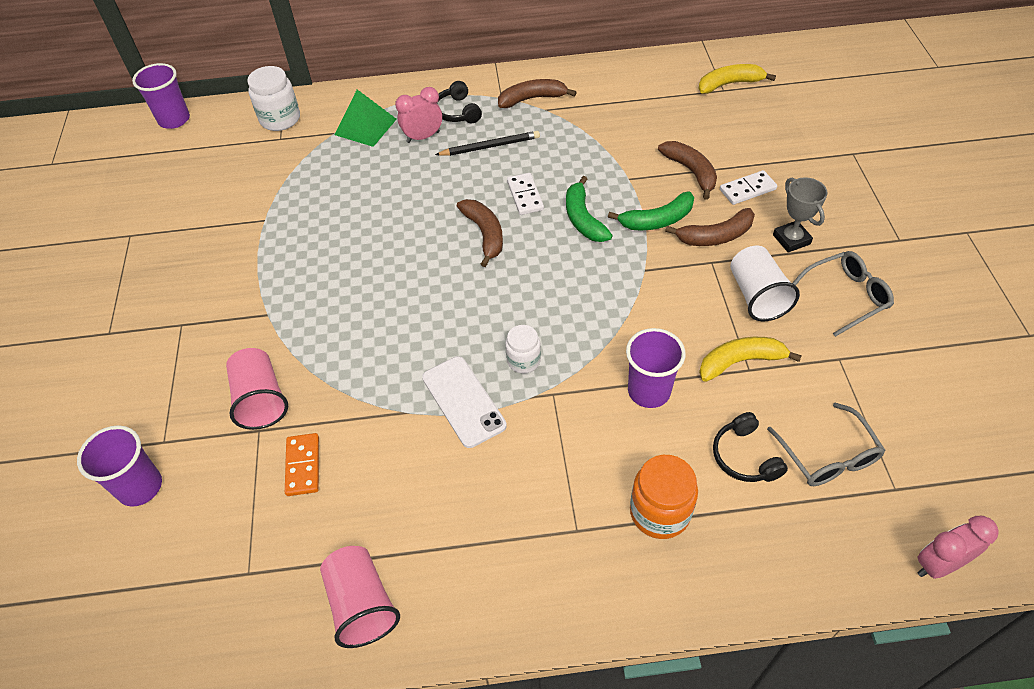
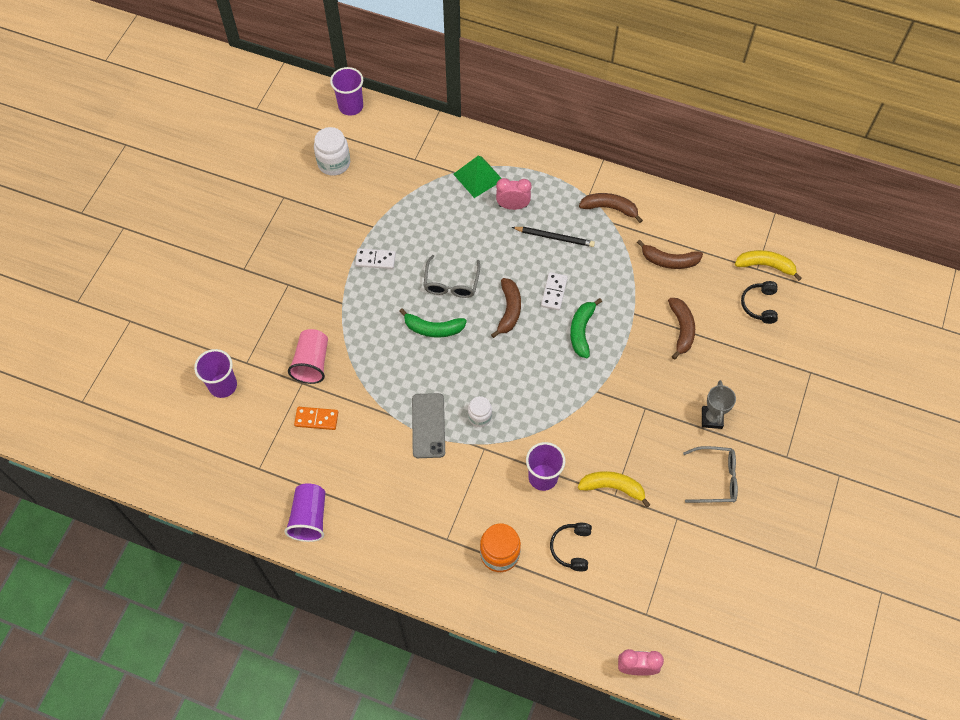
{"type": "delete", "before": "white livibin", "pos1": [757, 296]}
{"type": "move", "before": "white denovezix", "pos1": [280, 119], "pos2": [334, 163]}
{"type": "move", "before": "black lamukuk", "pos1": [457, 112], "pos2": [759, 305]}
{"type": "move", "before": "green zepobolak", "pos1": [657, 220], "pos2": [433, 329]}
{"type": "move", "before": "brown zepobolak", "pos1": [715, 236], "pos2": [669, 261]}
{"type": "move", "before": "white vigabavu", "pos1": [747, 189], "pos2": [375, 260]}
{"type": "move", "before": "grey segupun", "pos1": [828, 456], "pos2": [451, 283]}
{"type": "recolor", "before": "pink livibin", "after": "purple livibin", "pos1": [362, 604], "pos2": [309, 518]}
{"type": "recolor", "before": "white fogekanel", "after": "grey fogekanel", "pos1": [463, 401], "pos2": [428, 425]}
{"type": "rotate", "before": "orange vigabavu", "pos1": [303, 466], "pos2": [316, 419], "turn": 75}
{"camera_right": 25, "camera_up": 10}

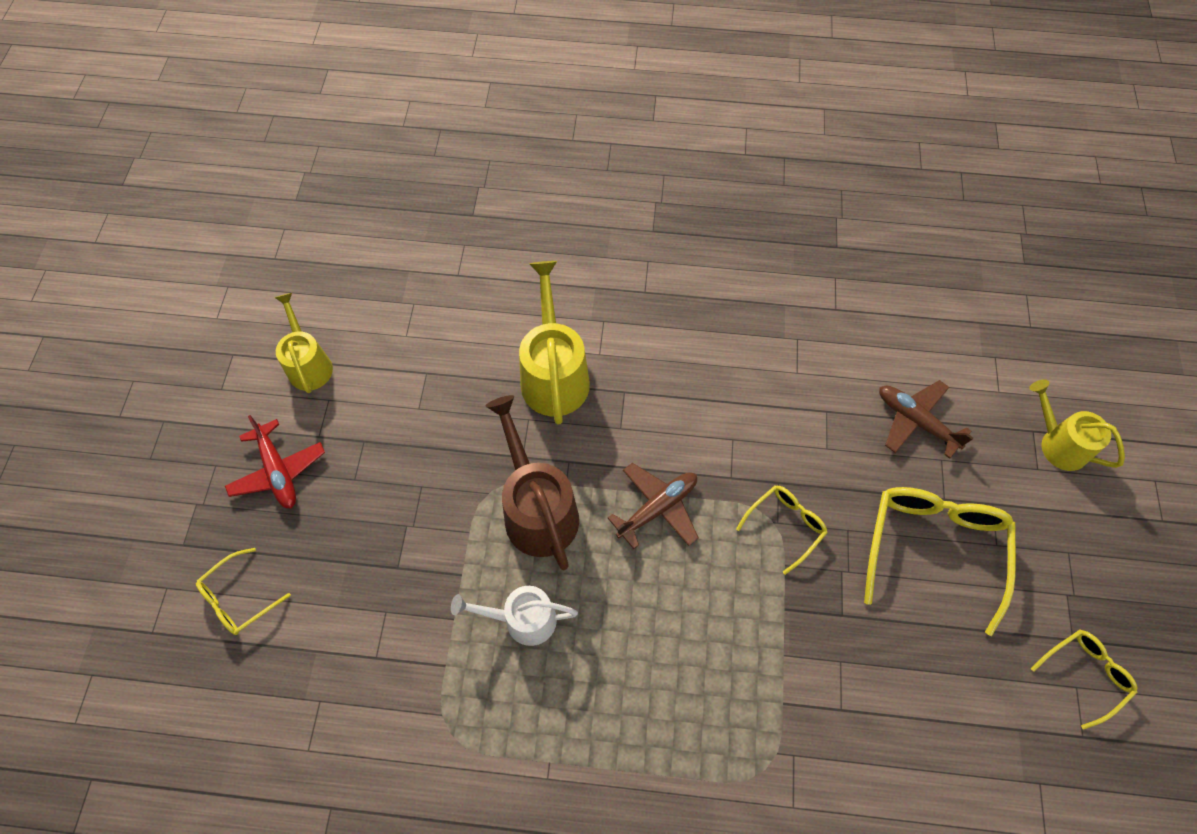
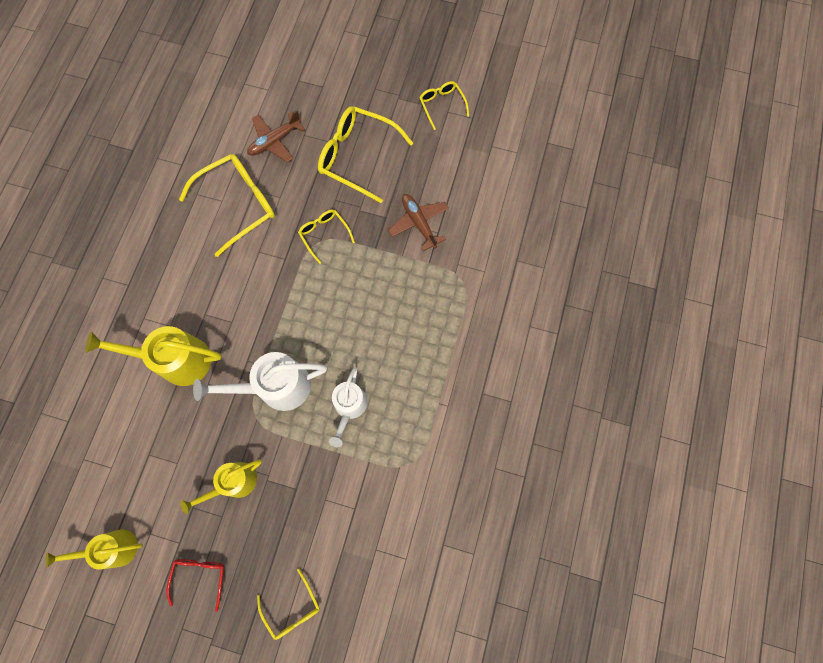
{"type": "insert", "after": "yellow segupun", "pos2": [238, 204]}
{"type": "move", "before": "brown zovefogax", "pos1": [657, 508], "pos2": [418, 223]}
{"type": "move", "before": "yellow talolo", "pos1": [1057, 443], "pos2": [234, 483]}
{"type": "replace", "before": "red zovefogax", "after": "red segupun", "pos1": [278, 471], "pos2": [200, 576]}
{"type": "recolor", "before": "brown talolo", "after": "white talolo", "pos1": [537, 508], "pos2": [276, 387]}
{"camera_right": -80, "camera_up": 10}

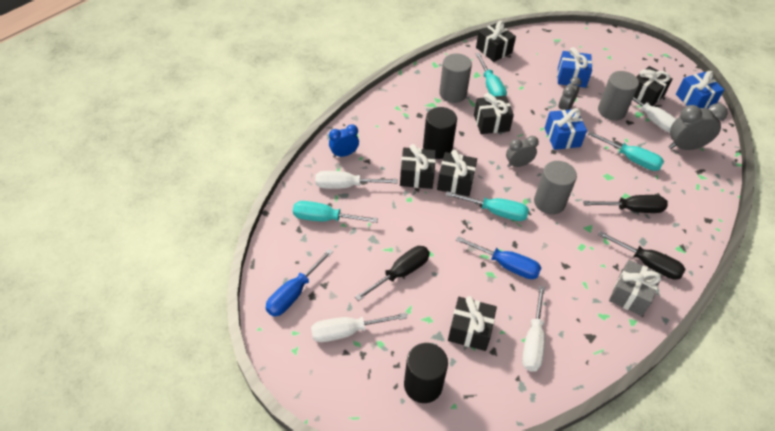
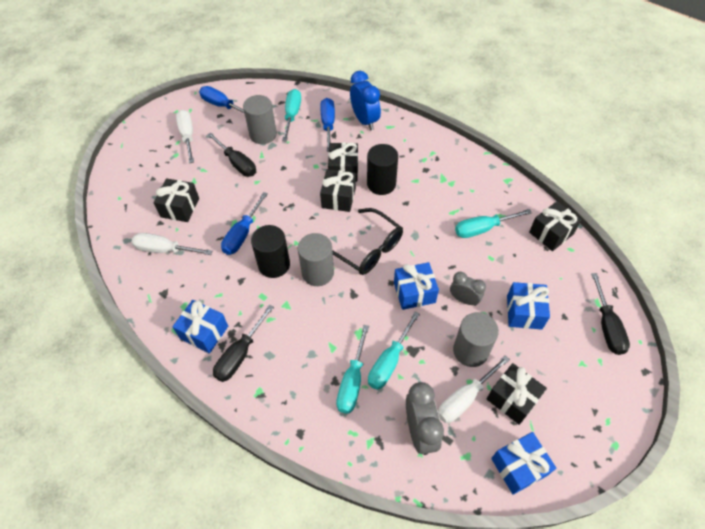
{"type": "delete", "before": "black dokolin", "pos1": [491, 123]}
{"type": "move", "before": "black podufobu", "pos1": [423, 385], "pos2": [274, 265]}
{"type": "move", "before": "grey podufobu", "pos1": [452, 94], "pos2": [263, 135]}
{"type": "move", "before": "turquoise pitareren", "pos1": [495, 212], "pos2": [352, 381]}
{"type": "move", "before": "black pitareren", "pos1": [632, 209], "pos2": [607, 326]}
{"type": "replace", "before": "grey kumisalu", "after": "black segupun", "pos1": [518, 164], "pos2": [367, 248]}
{"type": "recolor", "before": "white pitareren", "after": "blue pitareren", "pos1": [346, 185], "pos2": [328, 124]}
{"type": "recolor", "before": "grey dokolin", "after": "blue dokolin", "pos1": [630, 295], "pos2": [204, 332]}
{"type": "resize", "before": "blue kumisalu", "pos1": [344, 154], "pos2": [365, 120], "scale": 1.56}
{"camera_right": 90, "camera_up": 5}

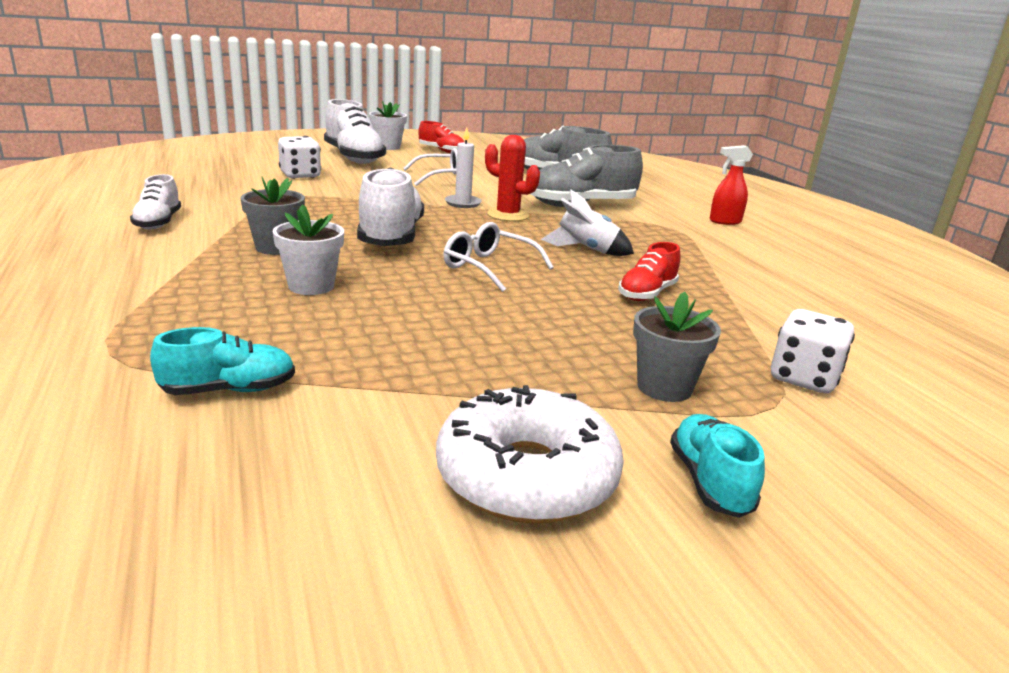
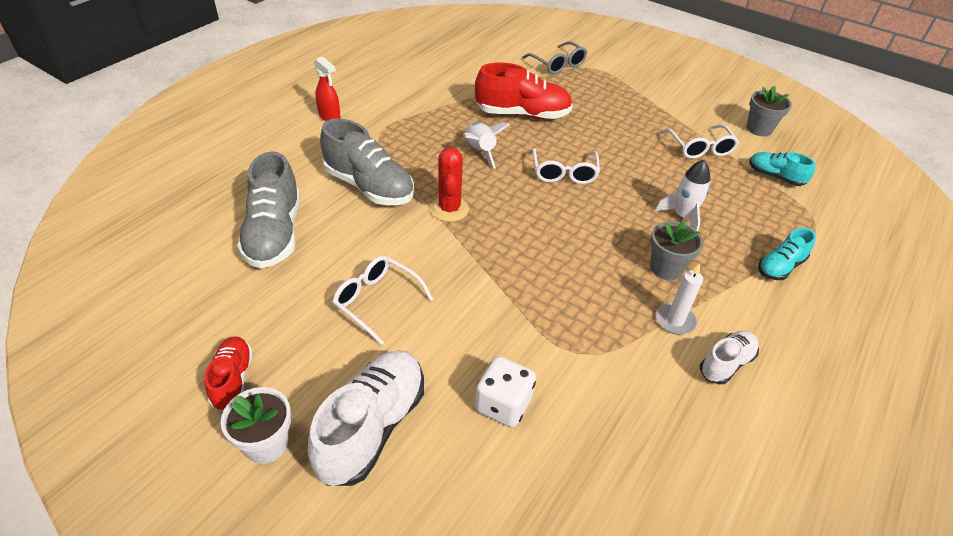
{"type": "delete", "before": "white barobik", "pos1": [391, 237]}
{"type": "delete", "before": "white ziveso", "pos1": [526, 476]}
{"type": "insert", "after": "white segupun", "pos2": [700, 148]}
{"type": "move", "before": "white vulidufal", "pos1": [463, 203], "pos2": [675, 320]}
{"type": "move", "before": "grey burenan", "pos1": [664, 387], "pos2": [759, 129]}
{"type": "move", "before": "turquoise barobik", "pos1": [709, 482], "pos2": [780, 267]}
{"type": "replace", "before": "white burenan", "after": "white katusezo", "pos1": [311, 286], "pos2": [682, 216]}
{"type": "replace", "before": "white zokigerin", "after": "grey segupun", "pos1": [803, 378], "pos2": [558, 64]}
{"type": "resize", "before": "red barobik", "pos1": [647, 294], "pos2": [522, 114], "scale": 1.78}
{"camera_right": -125, "camera_up": 20}

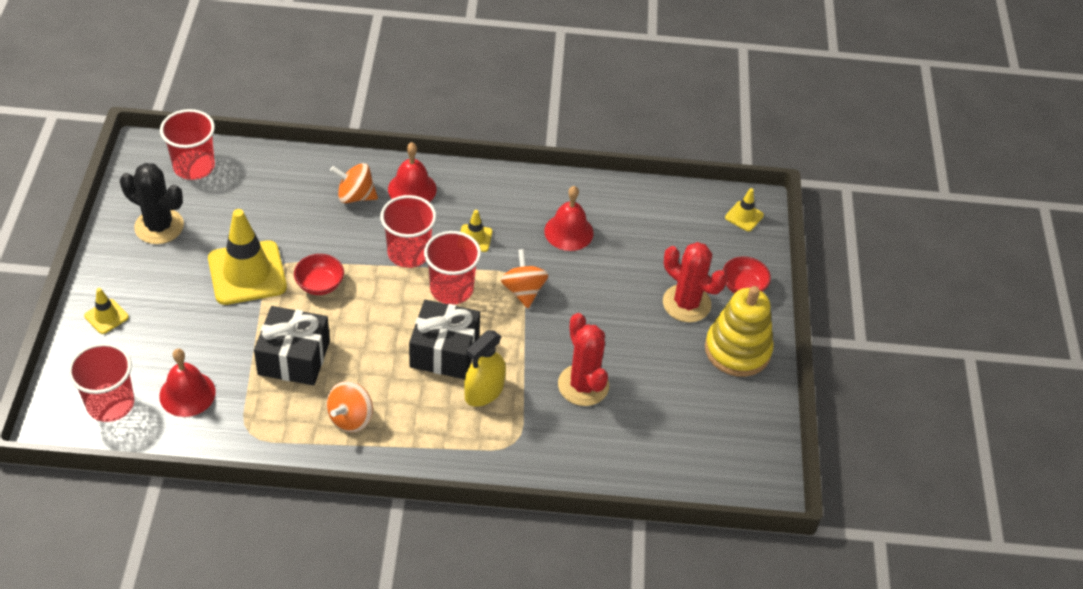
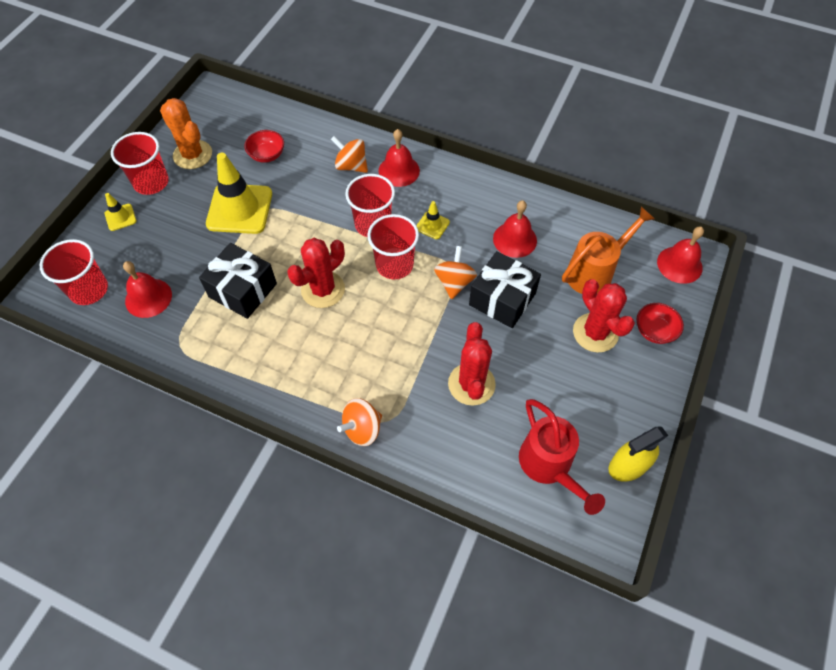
{"type": "delete", "before": "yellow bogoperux", "pos1": [737, 350]}
{"type": "insert", "after": "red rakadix", "pos2": [323, 290]}
{"type": "insert", "after": "red talolo", "pos2": [549, 466]}
{"type": "insert", "after": "orange talolo", "pos2": [594, 272]}
{"type": "move", "before": "red livibin", "pos1": [194, 166], "pos2": [151, 182]}
{"type": "move", "before": "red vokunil", "pos1": [320, 284], "pos2": [267, 155]}
{"type": "move", "before": "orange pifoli", "pos1": [350, 418], "pos2": [362, 429]}
{"type": "move", "before": "black dokolin", "pos1": [444, 351], "pos2": [502, 299]}
{"type": "move", "before": "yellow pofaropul", "pos1": [484, 391], "pos2": [628, 465]}
{"type": "replace", "before": "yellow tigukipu", "after": "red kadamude", "pos1": [744, 216], "pos2": [679, 264]}
{"type": "recolor", "before": "black rakadix", "after": "orange rakadix", "pos1": [159, 226], "pos2": [192, 155]}
{"camera_right": 25, "camera_up": 10}

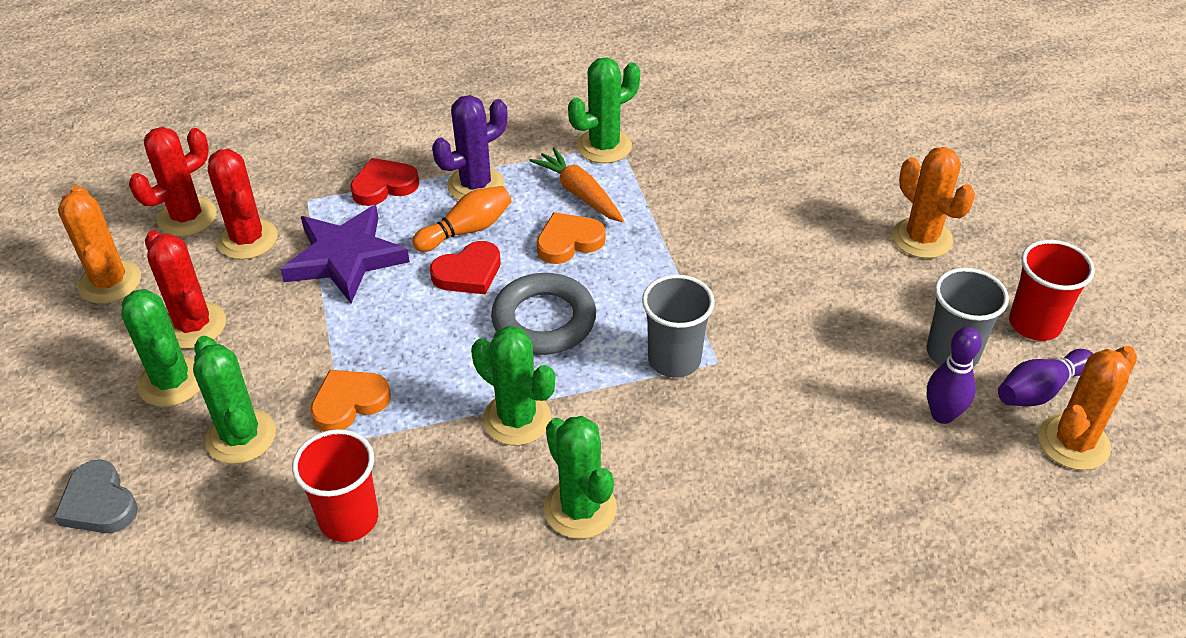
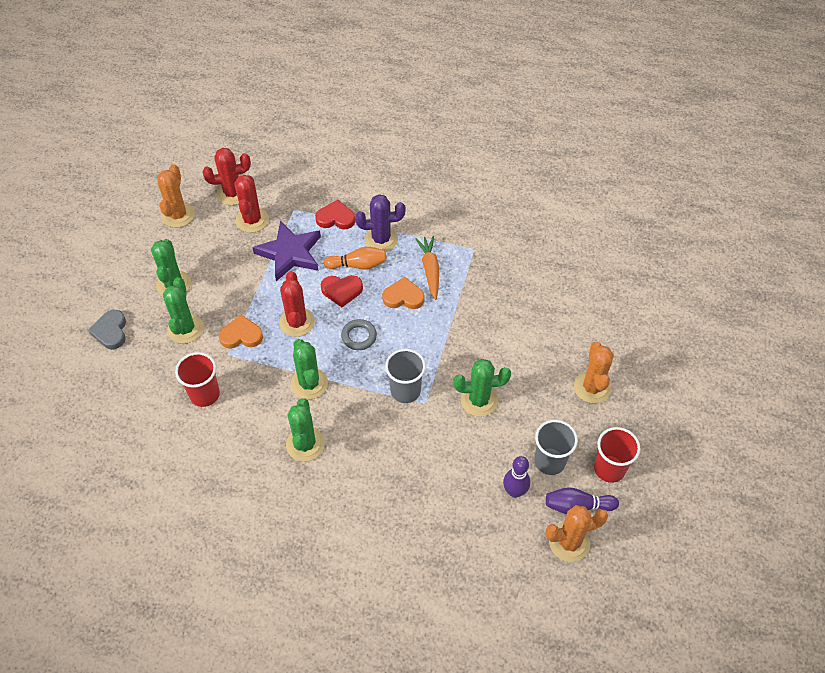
{"type": "move", "before": "red rakadix", "pos1": [194, 326], "pos2": [297, 322]}
{"type": "move", "before": "green rakadix", "pos1": [604, 146], "pos2": [479, 400]}
{"type": "resize", "before": "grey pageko", "pos1": [544, 320], "pos2": [359, 336], "scale": 0.61}
{"camera_right": 30, "camera_up": 10}

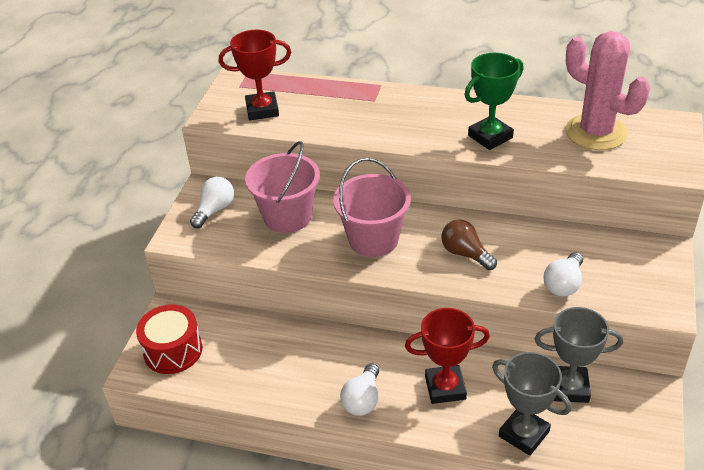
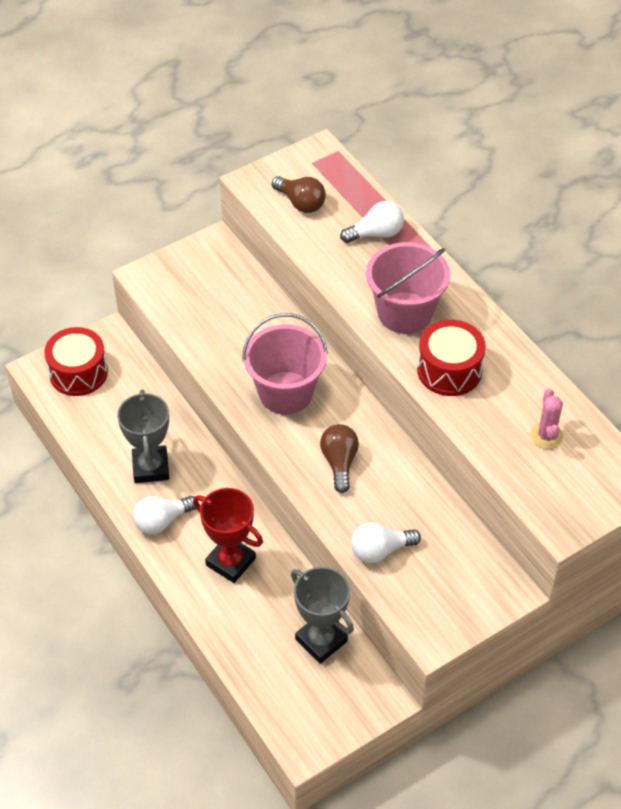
{"type": "move", "before": "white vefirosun", "pos1": [214, 210], "pos2": [376, 234]}
{"type": "move", "before": "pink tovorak", "pos1": [287, 216], "pos2": [405, 313]}
{"type": "move", "before": "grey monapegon", "pos1": [524, 434], "pos2": [150, 467]}
{"type": "replace", "before": "red monapegon", "after": "brown vefirosun", "pos1": [262, 110], "pos2": [300, 203]}
{"type": "replace", "before": "green monapegon", "after": "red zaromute", "pos1": [490, 137], "pos2": [449, 370]}
{"type": "resize", "before": "pink rakadix", "pos1": [596, 132], "pos2": [546, 436], "scale": 0.46}
{"camera_right": 40, "camera_up": 10}

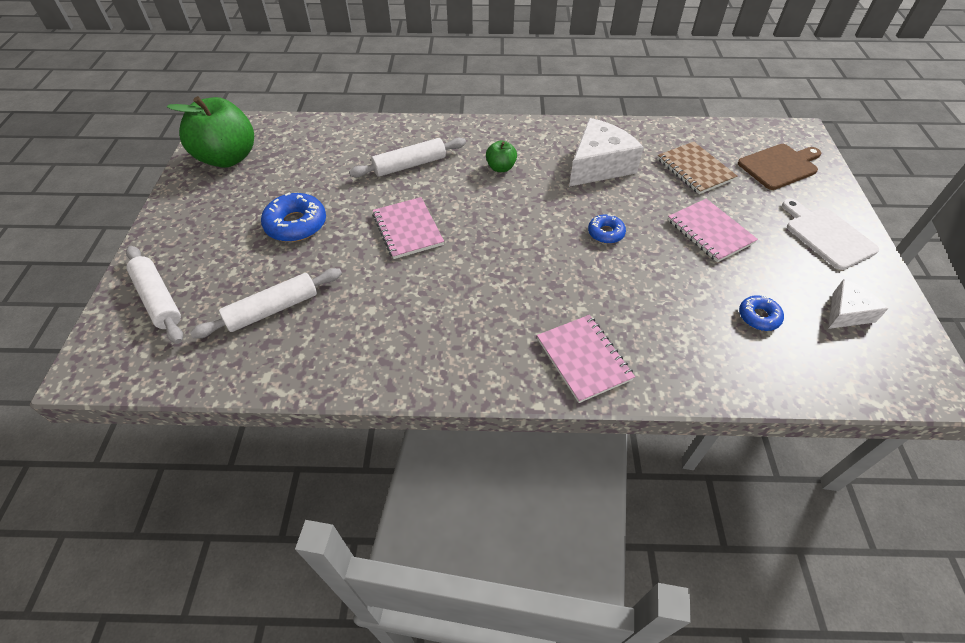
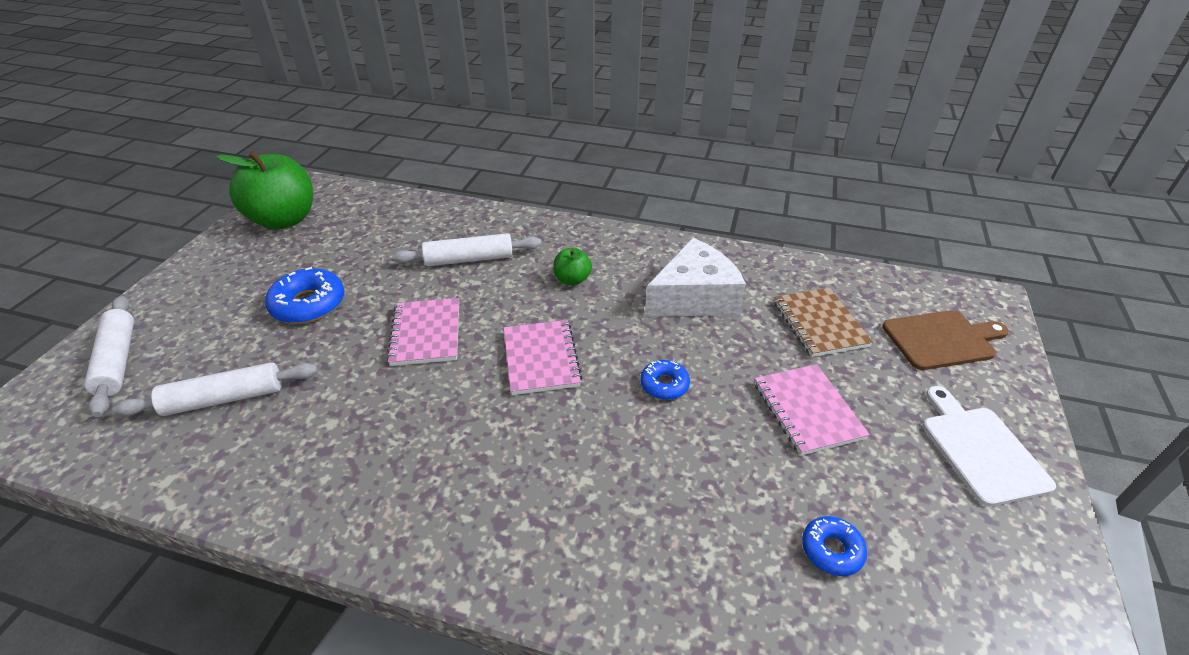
{"type": "delete", "before": "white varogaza", "pos1": [846, 313]}
{"type": "move", "before": "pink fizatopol", "pos1": [583, 359], "pos2": [541, 359]}
{"camera_right": 15, "camera_up": -10}

